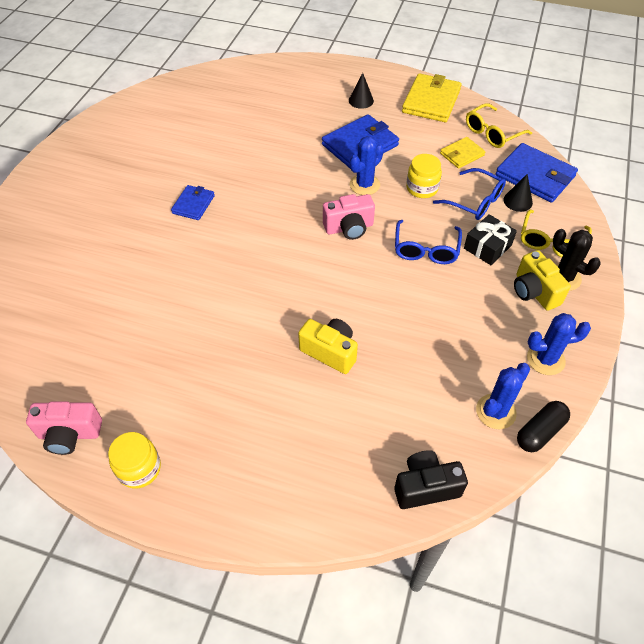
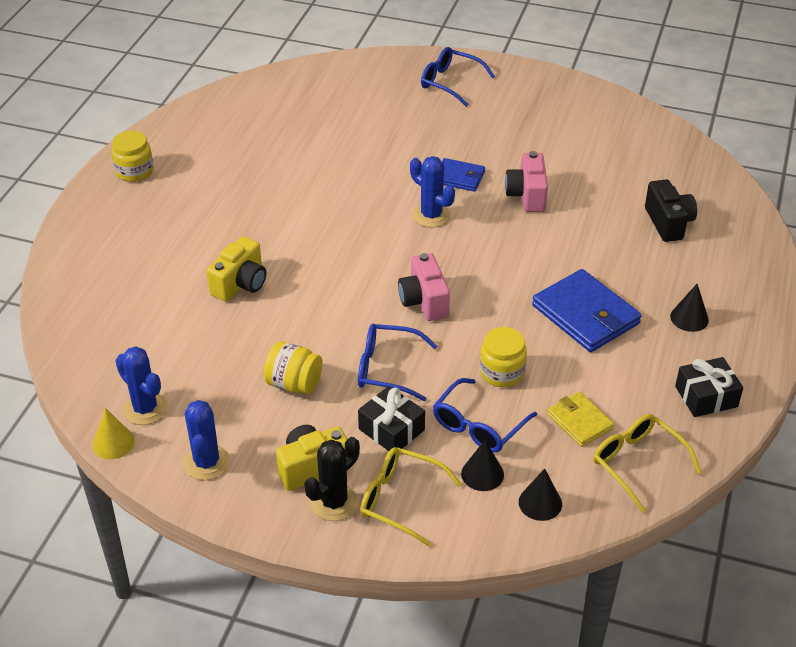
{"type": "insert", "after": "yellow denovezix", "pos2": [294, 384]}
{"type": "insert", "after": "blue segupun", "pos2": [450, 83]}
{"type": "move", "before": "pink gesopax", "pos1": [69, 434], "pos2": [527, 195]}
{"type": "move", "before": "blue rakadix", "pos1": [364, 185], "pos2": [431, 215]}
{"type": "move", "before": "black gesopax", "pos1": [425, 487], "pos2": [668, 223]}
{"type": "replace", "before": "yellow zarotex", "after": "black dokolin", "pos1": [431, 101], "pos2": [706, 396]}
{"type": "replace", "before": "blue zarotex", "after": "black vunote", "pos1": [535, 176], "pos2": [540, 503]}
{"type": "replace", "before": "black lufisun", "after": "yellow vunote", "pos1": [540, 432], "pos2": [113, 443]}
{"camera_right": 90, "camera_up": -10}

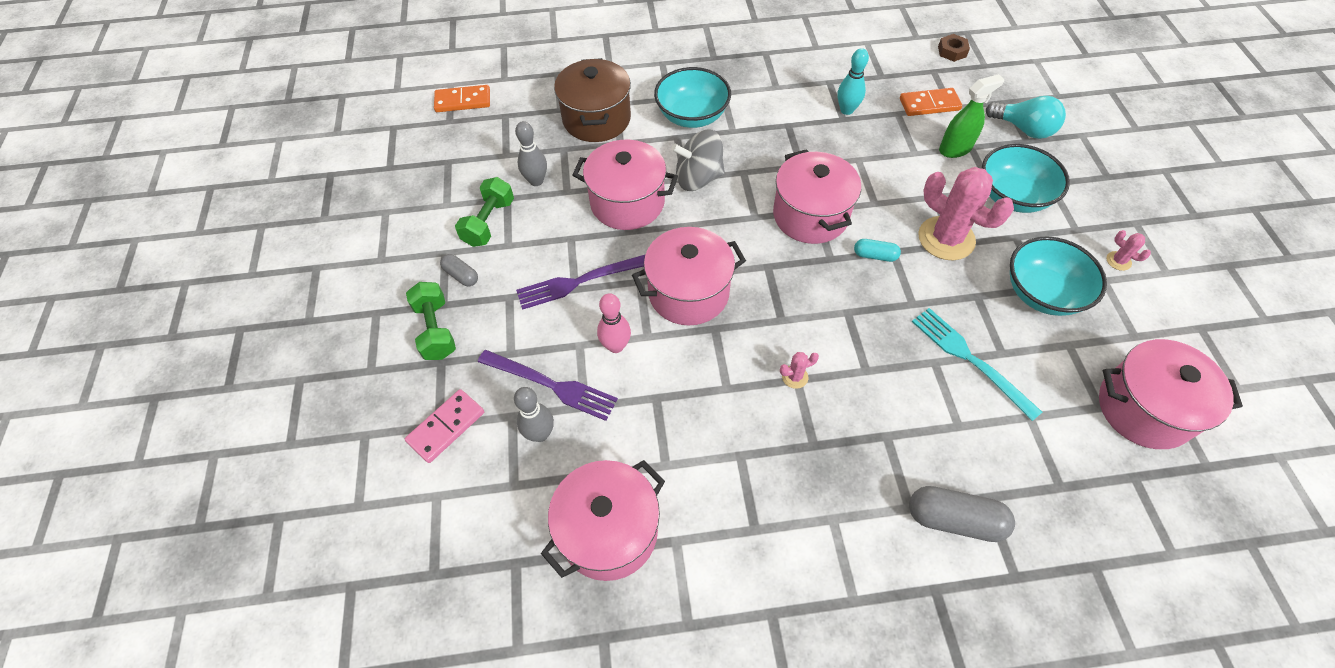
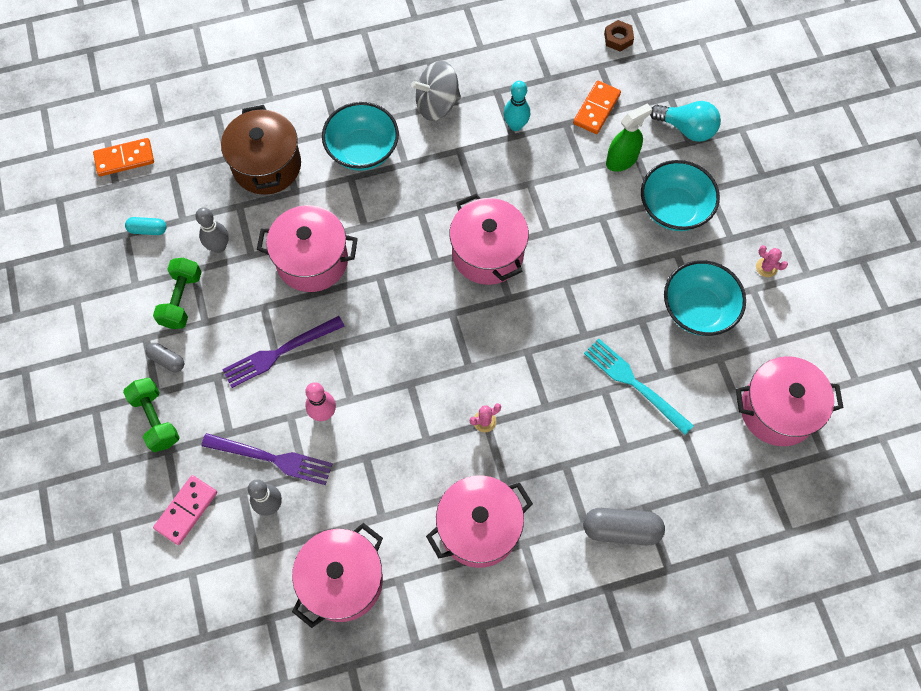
{"type": "delete", "before": "pink rakadix", "pos1": [946, 238]}
{"type": "move", "before": "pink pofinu", "pos1": [688, 293], "pos2": [479, 528]}
{"type": "move", "before": "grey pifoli", "pos1": [698, 178], "pos2": [437, 104]}
{"type": "move", "before": "turquoise lufisun", "pos1": [875, 255], "pos2": [148, 230]}
{"type": "rotate", "before": "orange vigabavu", "pos1": [929, 104], "pos2": [596, 109], "turn": -45}
{"camera_right": -10, "camera_up": 10}

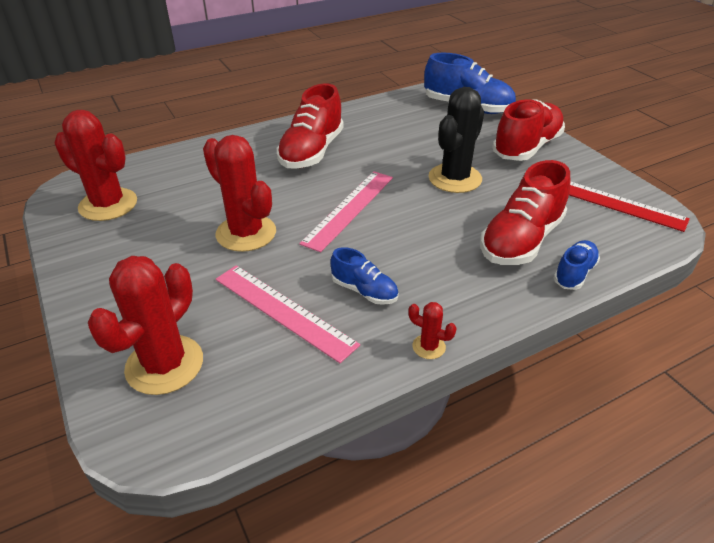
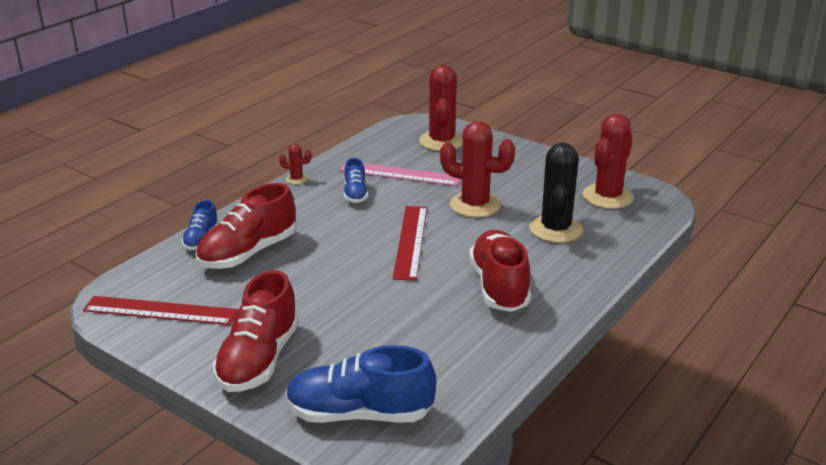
{"type": "move", "before": "black rakadix", "pos1": [455, 178], "pos2": [555, 229]}
{"type": "recolor", "before": "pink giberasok", "after": "red giberasok", "pos1": [349, 209], "pos2": [411, 241]}
{"type": "rotate", "before": "red rakadix", "pos1": [108, 205], "pos2": [607, 197], "turn": -60}
{"type": "rotate", "before": "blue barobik", "pos1": [364, 291], "pos2": [355, 194], "turn": -105}
{"type": "rotate", "before": "red barobik", "pos1": [521, 240], "pos2": [248, 253], "turn": -150}
{"camera_right": 155, "camera_up": -10}

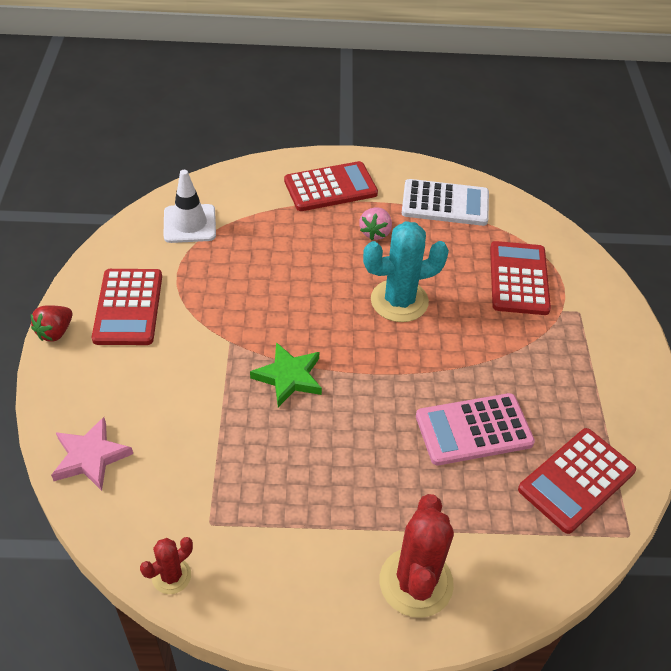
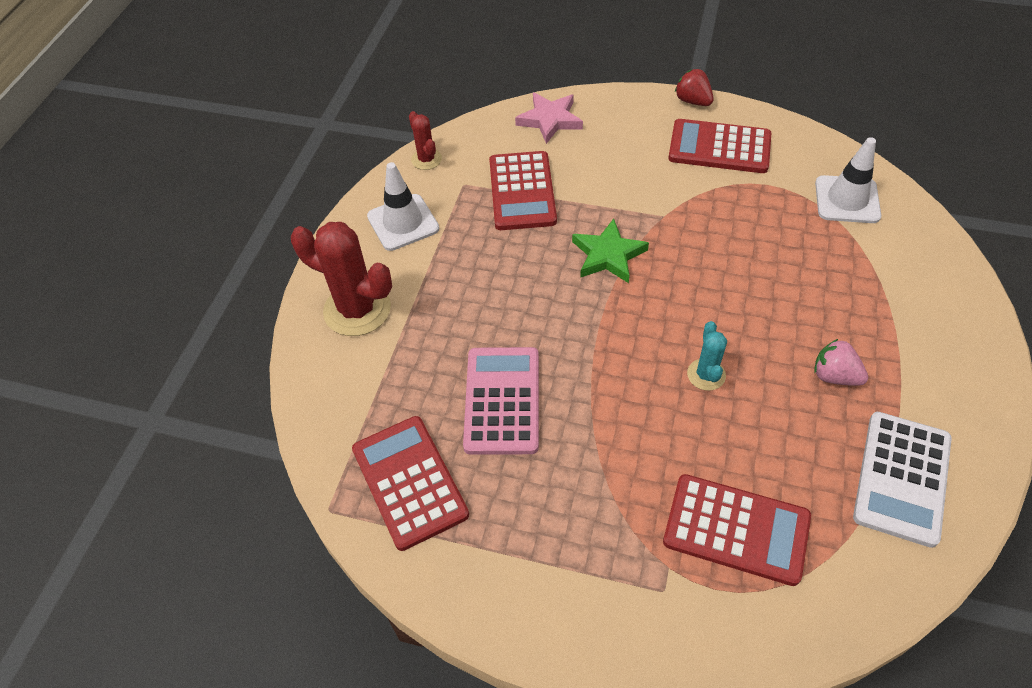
{"type": "insert", "after": "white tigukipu", "pos2": [403, 222]}
{"type": "move", "before": "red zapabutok", "pos1": [330, 187], "pos2": [522, 191]}
{"type": "resize", "before": "turquoise rakadix", "pos1": [399, 301], "pos2": [706, 375], "scale": 0.52}
{"camera_right": 110, "camera_up": 5}

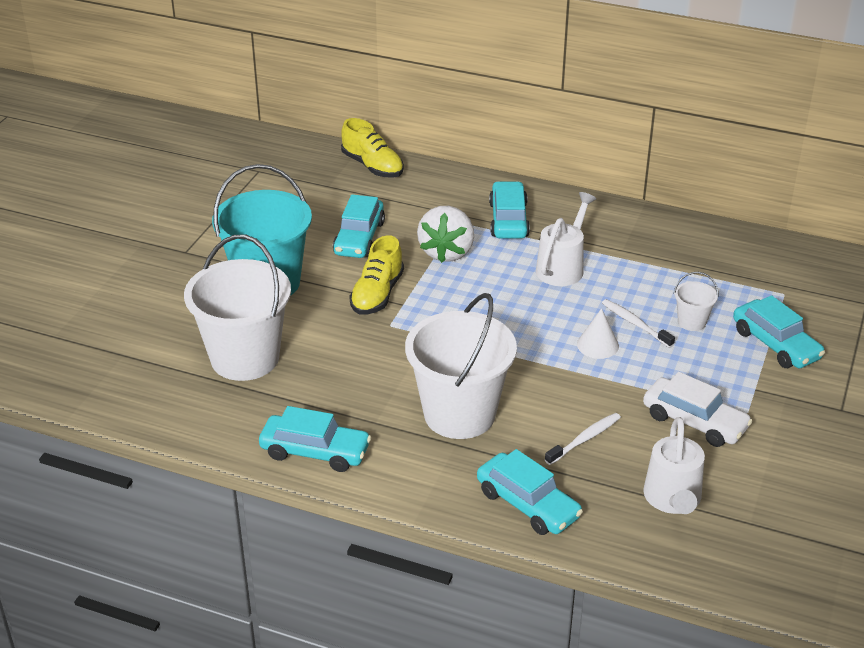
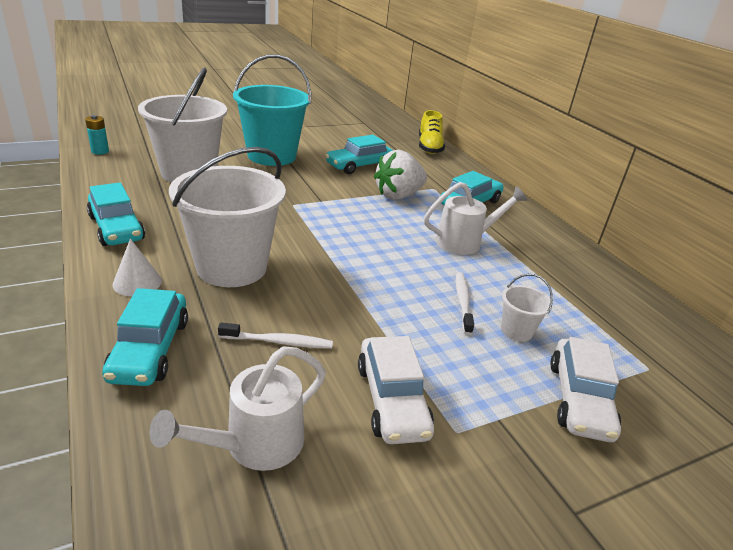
{"type": "delete", "before": "yellow barobik", "pos1": [377, 294]}
{"type": "insert", "after": "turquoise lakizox", "pos2": [100, 151]}
{"type": "move", "before": "white vunote", "pos1": [597, 345], "pos2": [137, 282]}
{"type": "recolor", "before": "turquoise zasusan", "after": "white zasusan", "pos1": [775, 344], "pos2": [579, 399]}
{"camera_right": 40, "camera_up": -5}

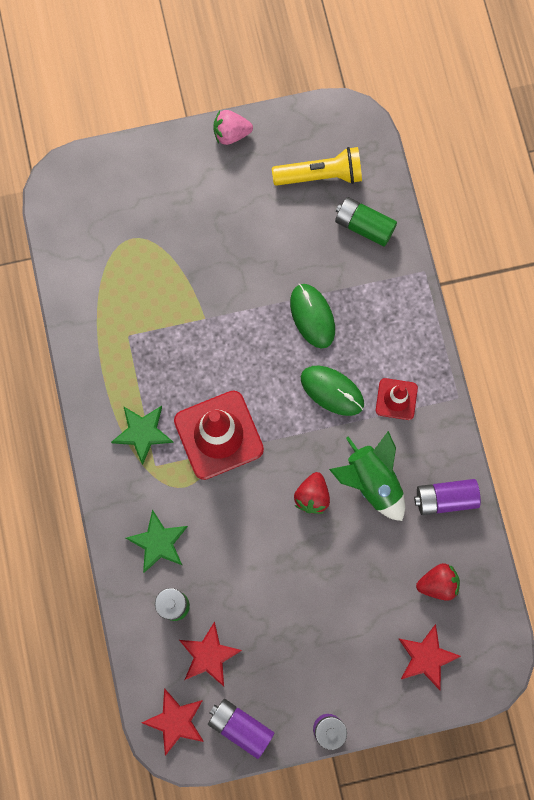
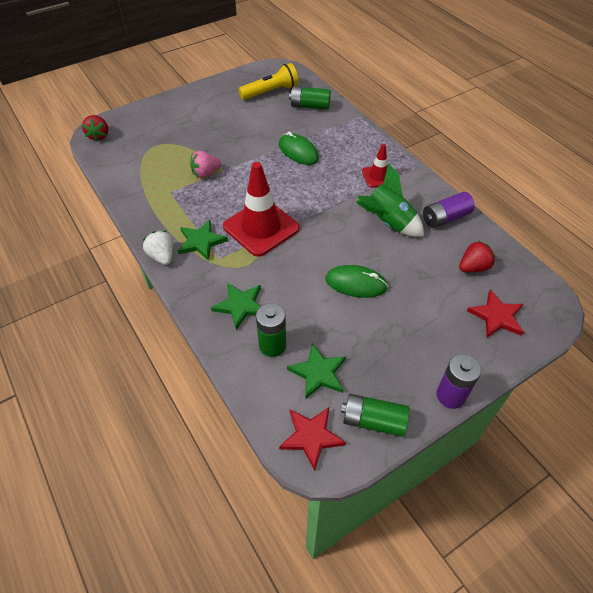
{"type": "insert", "after": "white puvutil", "pos2": [162, 256]}
{"type": "move", "before": "pink puvutil", "pos1": [231, 134], "pos2": [205, 173]}
{"type": "move", "before": "red puvutil", "pos1": [312, 496], "pos2": [99, 136]}
{"type": "move", "before": "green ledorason", "pos1": [332, 391], "pos2": [356, 283]}
{"type": "recolor", "before": "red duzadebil", "after": "green duzadebil", "pos1": [209, 655], "pos2": [318, 373]}
{"type": "recolor", "before": "purple lakizox", "after": "green lakizox", "pos1": [240, 727], "pos2": [373, 420]}
{"camera_right": -20, "camera_up": -25}

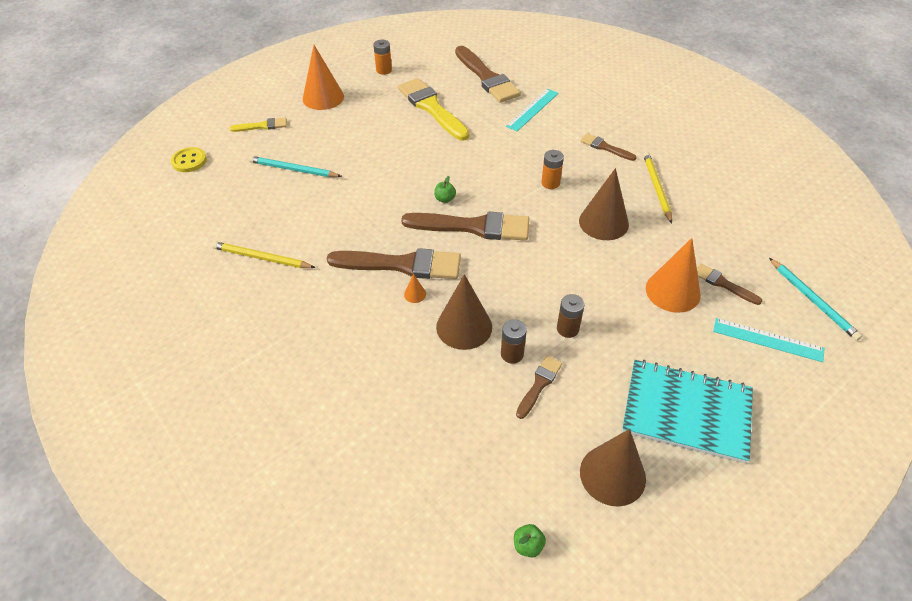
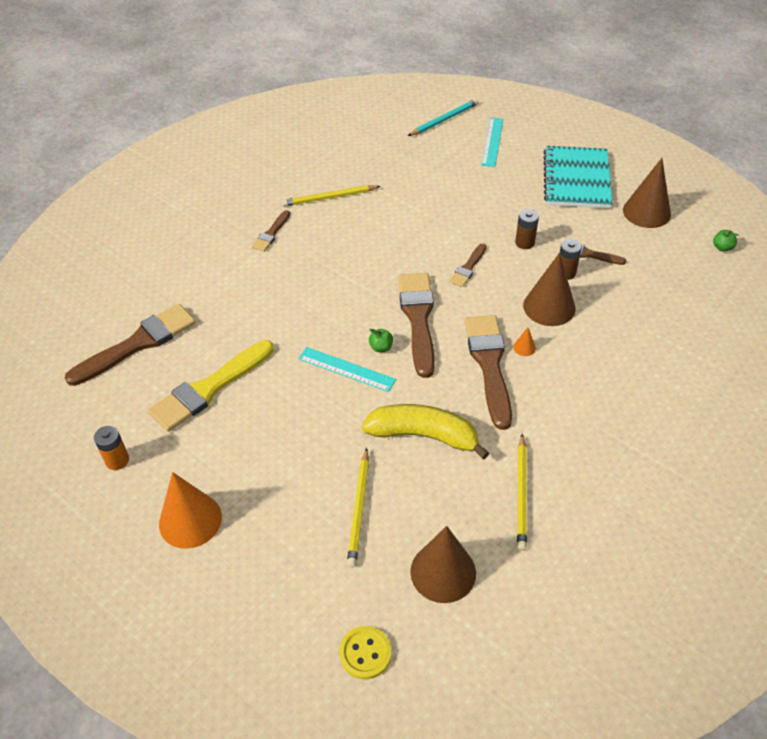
{"type": "delete", "before": "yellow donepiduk", "pos1": [262, 126]}
{"type": "delete", "before": "orange lakizox", "pos1": [550, 183]}
{"type": "delete", "before": "orange vunote", "pos1": [673, 291]}
{"type": "insert", "after": "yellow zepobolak", "pos2": [424, 435]}
{"type": "move", "before": "turquoise giberasok", "pos1": [532, 109], "pos2": [346, 369]}
{"type": "move", "before": "brown vunote", "pos1": [603, 222], "pos2": [443, 572]}
{"type": "move", "before": "brown donepiduk", "pos1": [723, 284], "pos2": [468, 268]}
{"type": "recolor", "before": "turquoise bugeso", "after": "yellow bugeso", "pos1": [293, 169], "pos2": [359, 509]}
{"camera_right": -100, "camera_up": 0}

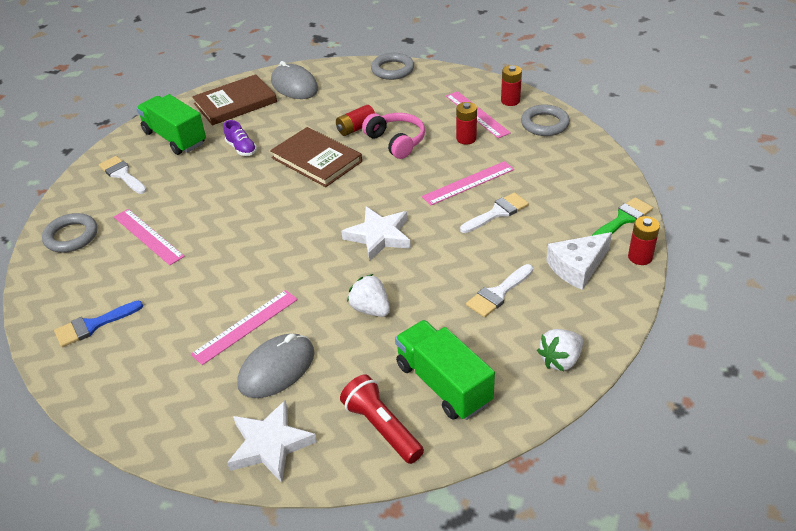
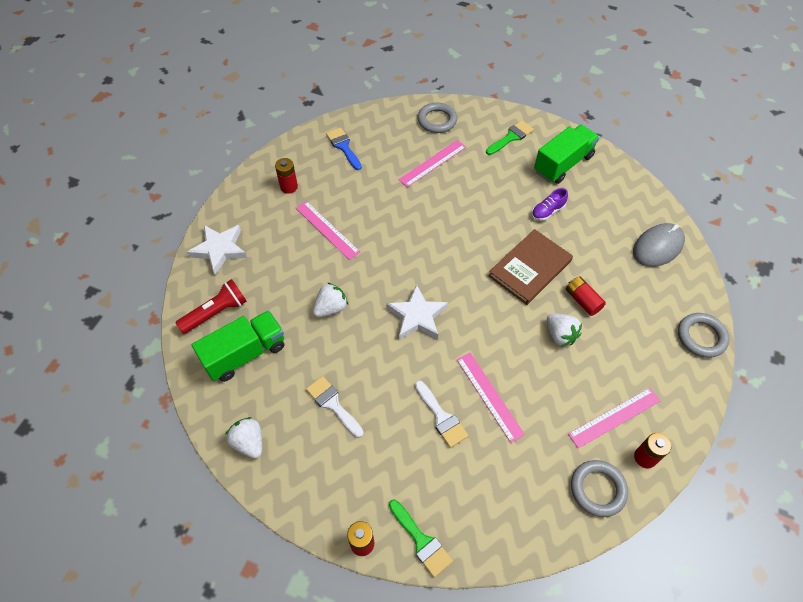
{"type": "delete", "before": "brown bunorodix", "pos1": [235, 103]}
{"type": "delete", "before": "grey ledorason", "pos1": [276, 368]}
{"type": "delete", "before": "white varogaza", "pos1": [577, 267]}
{"type": "move", "before": "red lakizox", "pos1": [466, 139], "pos2": [289, 187]}
{"type": "replace", "before": "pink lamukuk", "after": "white puvutil", "pos1": [396, 141], "pos2": [560, 335]}
{"type": "recolor", "before": "white donepiduk", "after": "green donepiduk", "pos1": [122, 174], "pos2": [511, 137]}
{"camera_right": 90, "camera_up": 15}

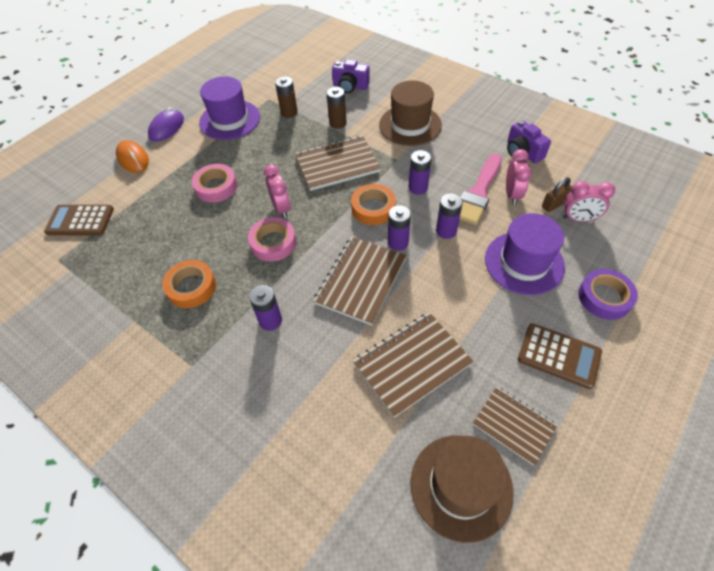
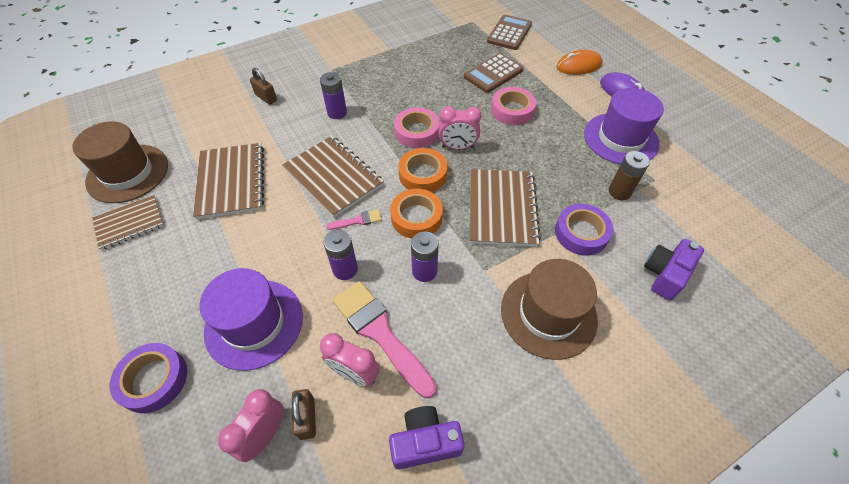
{"type": "insert", "after": "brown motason", "pos2": [266, 98]}
{"type": "move", "before": "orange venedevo", "pos1": [191, 287], "pos2": [422, 175]}
{"type": "move", "before": "brown zapabutok", "pos1": [559, 356], "pos2": [493, 73]}
{"type": "replace", "before": "brown lakizox", "after": "purple venedevo", "pos1": [337, 123], "pos2": [581, 233]}
{"type": "replace", "before": "purple lakizox", "after": "pink donepiduk", "pos1": [398, 242], "pos2": [358, 220]}
{"camera_right": 110, "camera_up": 0}

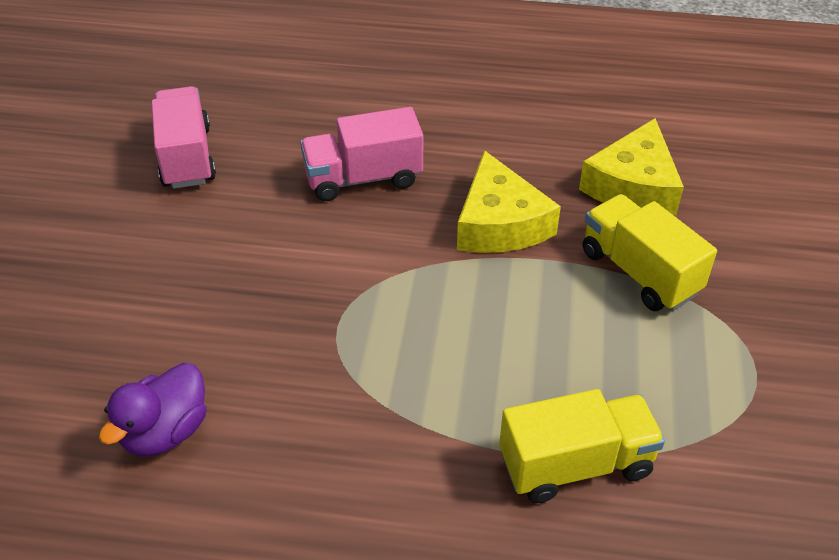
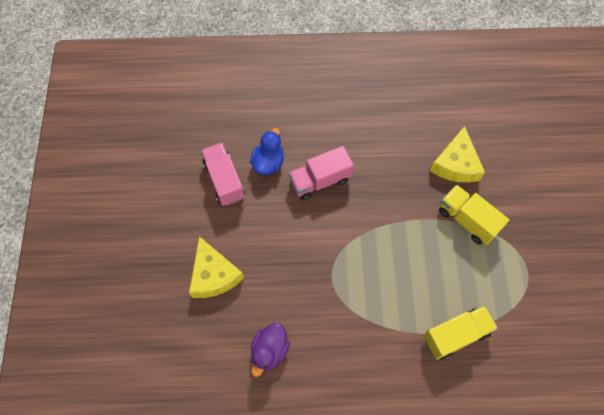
{"type": "insert", "after": "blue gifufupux", "pos2": [268, 163]}
{"type": "move", "before": "yellow varogaza", "pos1": [499, 223], "pos2": [214, 275]}
{"camera_right": -10, "camera_up": 20}

